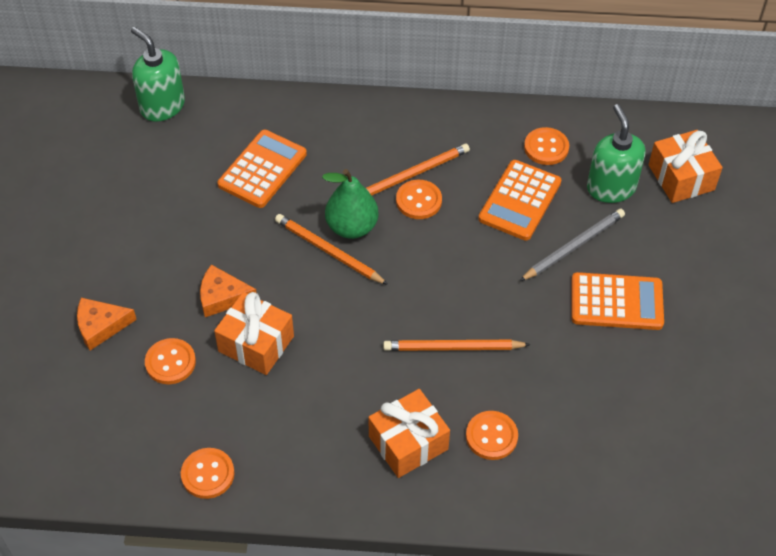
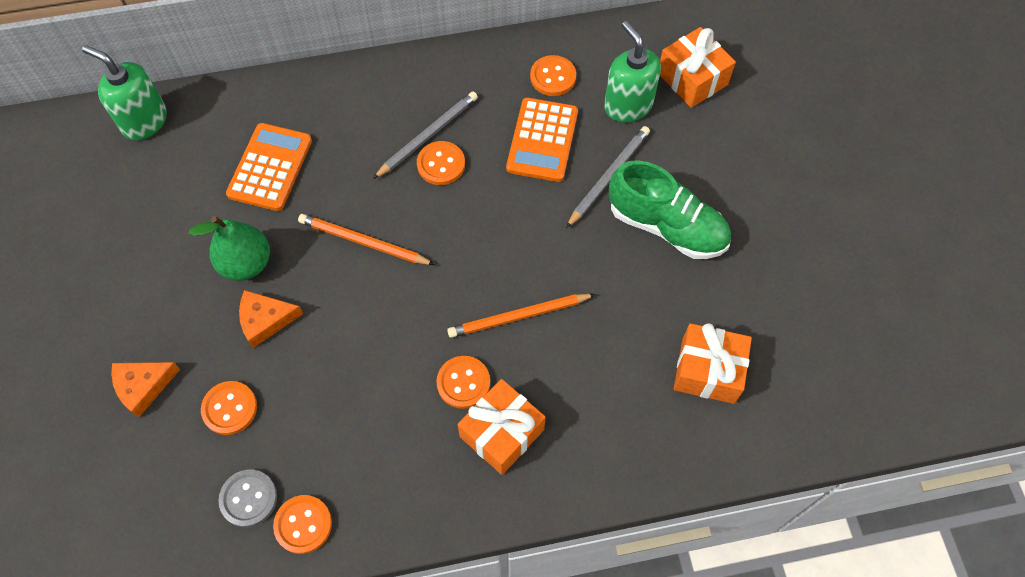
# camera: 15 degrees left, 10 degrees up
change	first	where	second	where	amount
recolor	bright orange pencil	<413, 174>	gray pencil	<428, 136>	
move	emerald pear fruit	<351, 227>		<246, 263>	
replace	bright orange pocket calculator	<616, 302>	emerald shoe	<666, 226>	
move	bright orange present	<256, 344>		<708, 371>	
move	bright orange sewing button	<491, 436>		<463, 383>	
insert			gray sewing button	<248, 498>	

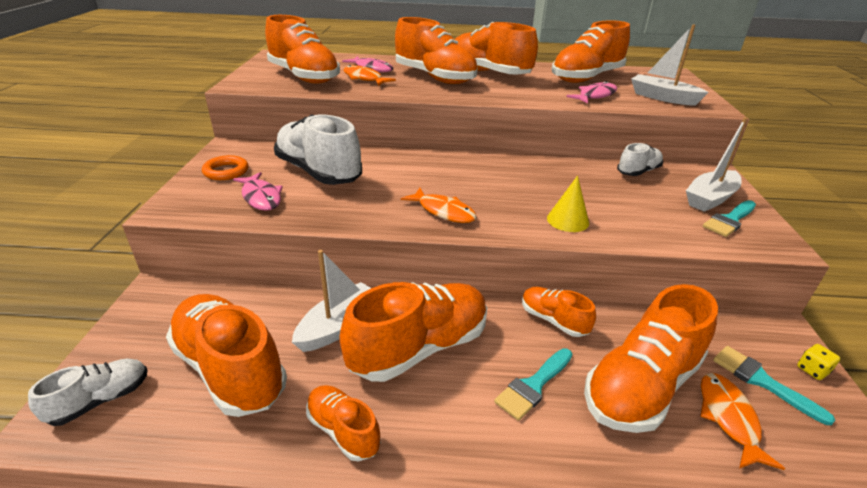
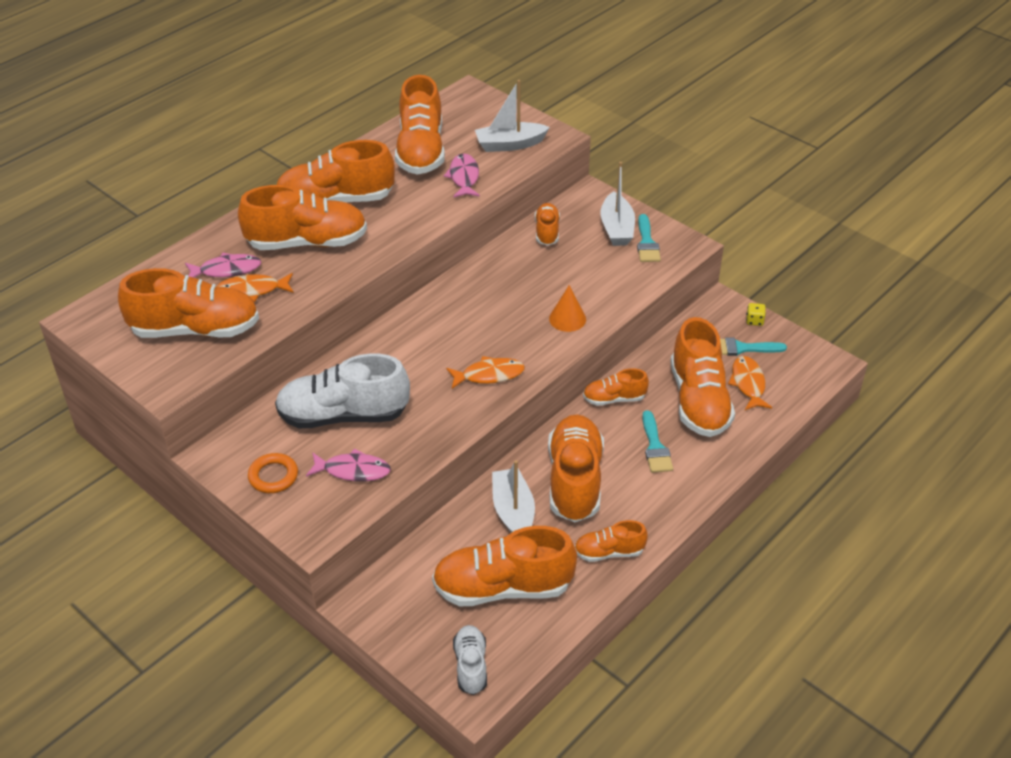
# camera: 50 degrees left, 10 degrees up
change	first	where	second	where	amount
recolor	snow-white shoe	<638, 171>	bright orange shoe	<547, 232>	
recolor	yellow cone	<567, 220>	bright orange cone	<567, 319>	
rotate	bright orange fish figure	<729, 418>		<748, 384>	45 degrees clockwise

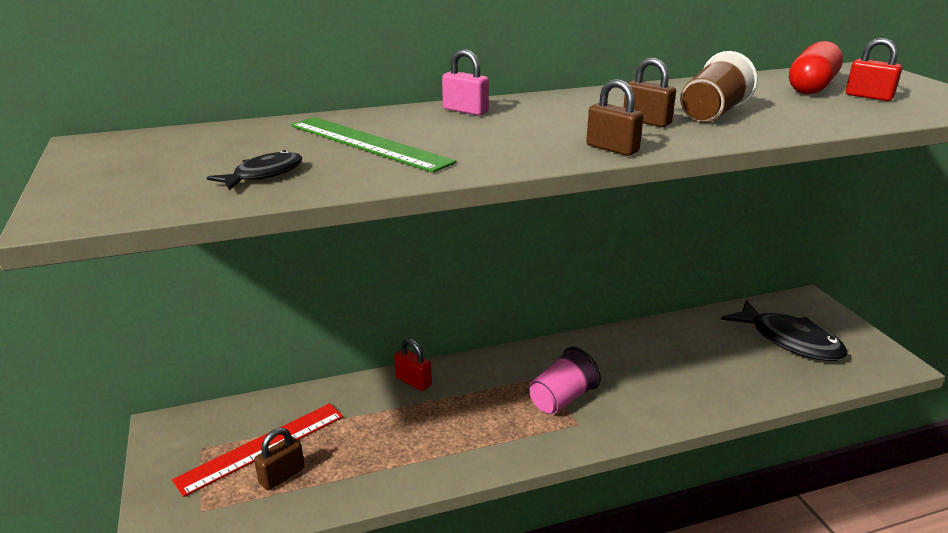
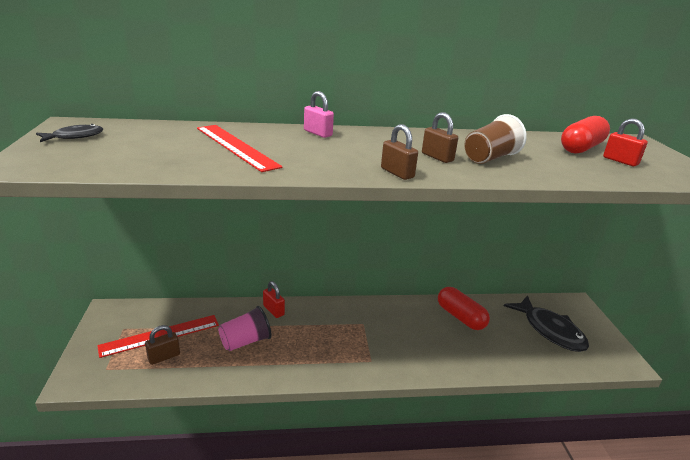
# camera: 10 degrees right, 0 degrees up
change	first	where	second	where	amount
recolor	emerald straightedge	<368, 143>	crimson straightedge	<236, 146>	
move	jet-black fish figure	<264, 174>		<74, 137>	
move	rosy cup	<562, 399>		<245, 341>	
insert			crimson pill	<460, 317>	

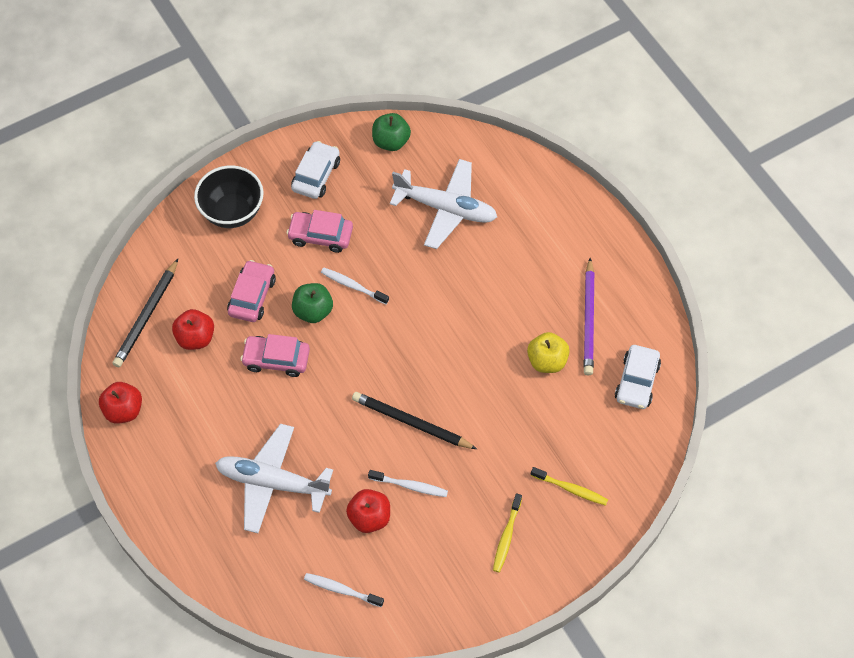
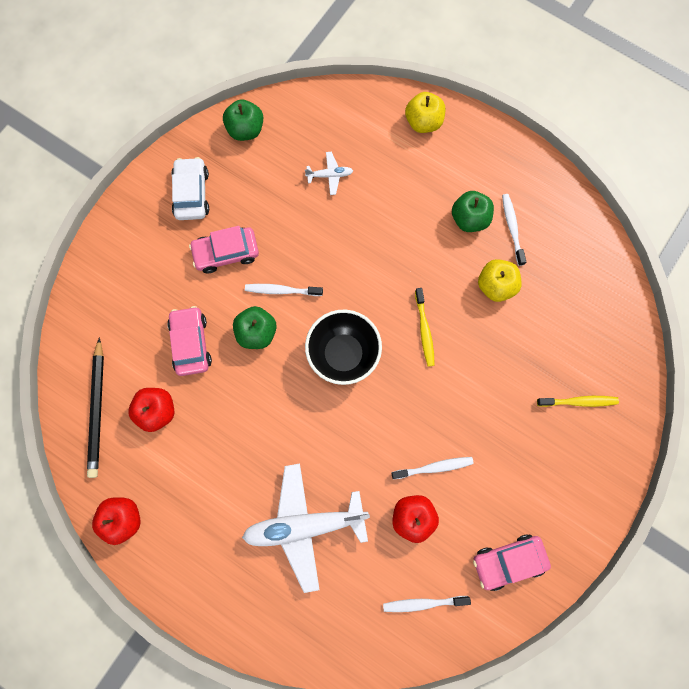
# camera: 25 degrees left, 15 degrees up
change	first	where	second	where	amount
resize	snow-white toy plane	<446, 208>		<330, 175>	x0.43
move	jet-black deep dish	<232, 212>		<343, 354>	
replace	royal purple pencil	<588, 319>	snow-white toothbrush	<512, 228>	
move	rosy toy car	<276, 359>		<508, 561>	
delete	snow-white toy car	<637, 382>			
delete	jet-black pencil	<411, 422>			
move	yellow toothbrush	<506, 536>		<424, 330>	
insert			yellow apple fruit	<423, 122>	
insert			emerald apple fruit	<469, 219>	

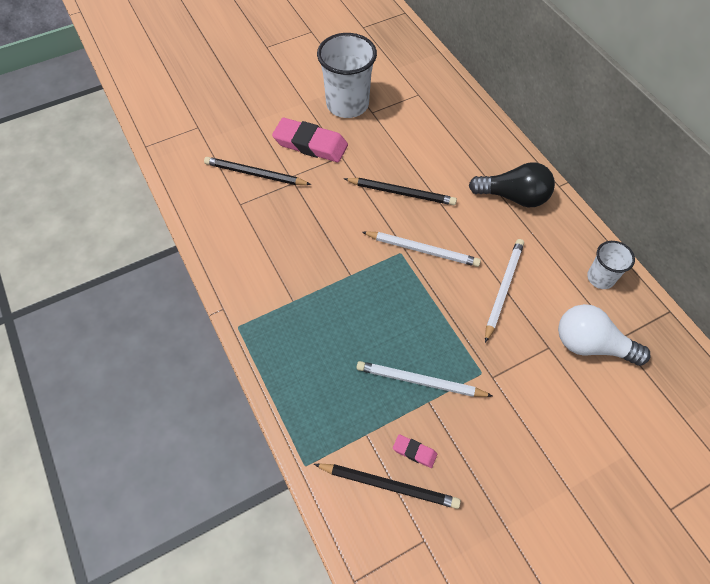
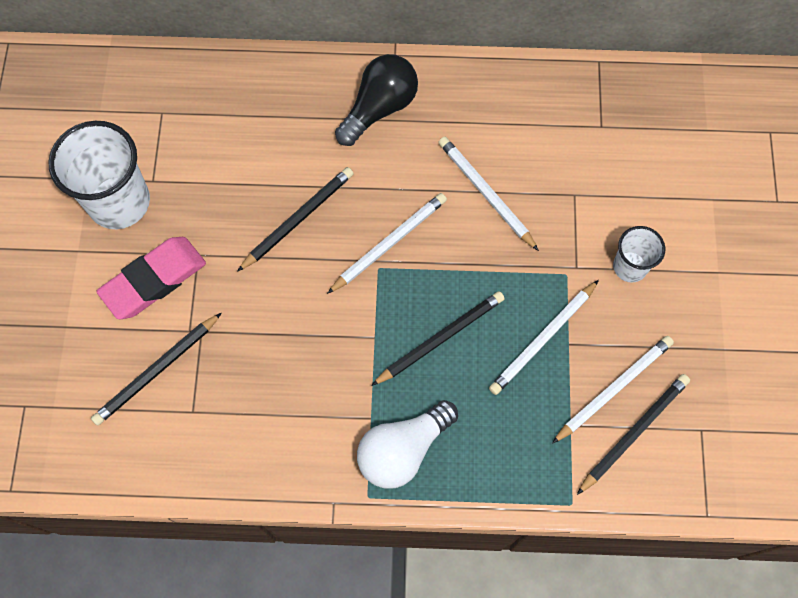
# camera: 60 degrees left, 10 degrees up
change	first	where	second	where	amount
move	snow-white cup	<600, 278>		<630, 267>	
move	snow-white bulb	<590, 345>		<403, 450>	
replace	rosy eraser	<414, 452>	snow-white pencil	<613, 388>	
insert			jet-black pencil	<440, 338>	

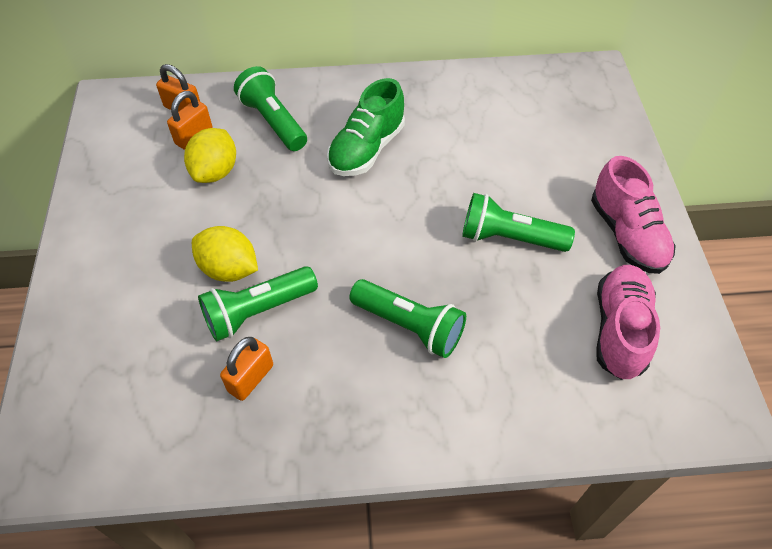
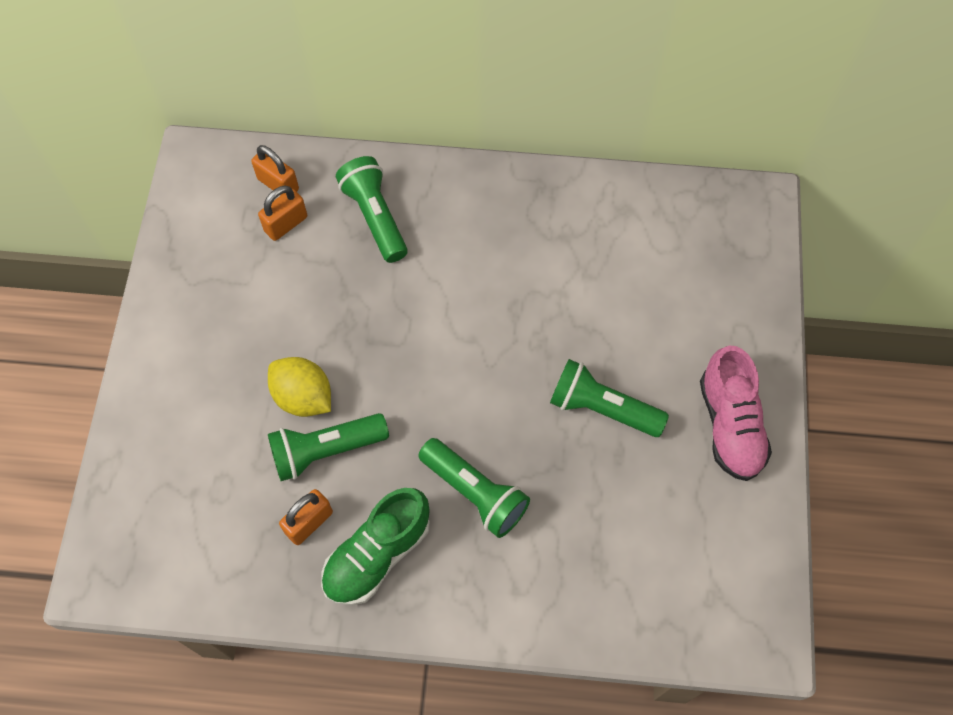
# camera: 10 degrees right, 10 degrees up
change	first	where	second	where	amount
move	emerald shoe	<366, 149>		<377, 554>	
delete	yellow toy lemon	<215, 171>			
delete	rosy shoe	<619, 330>			

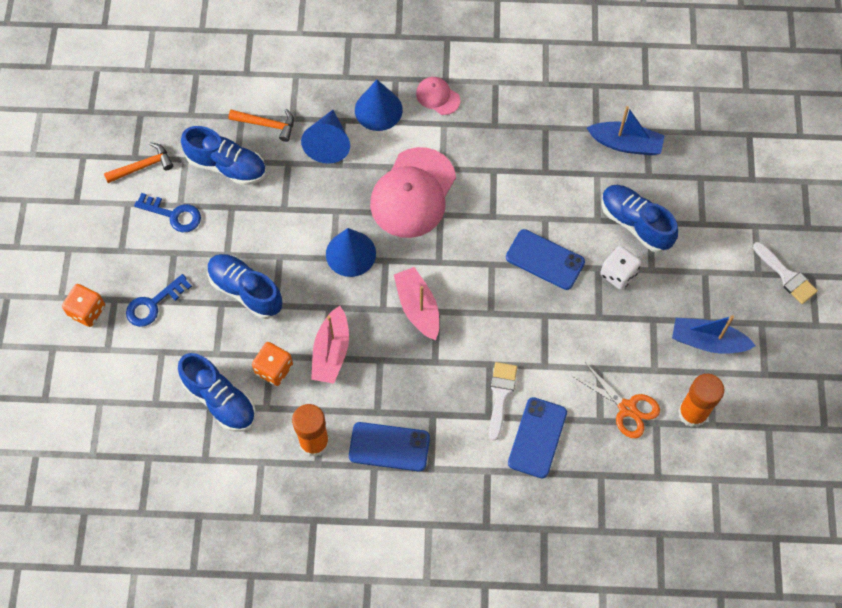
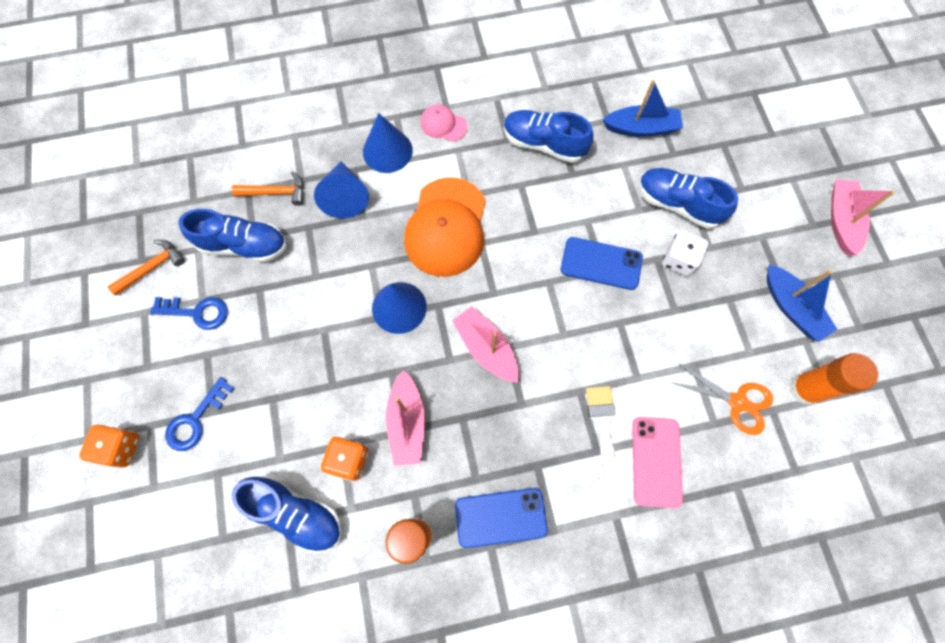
# camera: 15 degrees left, 5 degrees up
change	first	where	second	where	amount
recolor	rosy peaked cap	<413, 193>	bright orange peaked cap	<446, 227>	
replace	snow-white paintbrush	<786, 276>	rosy boat	<841, 221>	
move	cobalt shoe	<246, 291>		<544, 144>	
rotate	cobalt boat	<707, 341>		<791, 308>	120 degrees counterclockwise
recolor	cobalt smartphone	<537, 437>	rosy smartphone	<656, 461>	

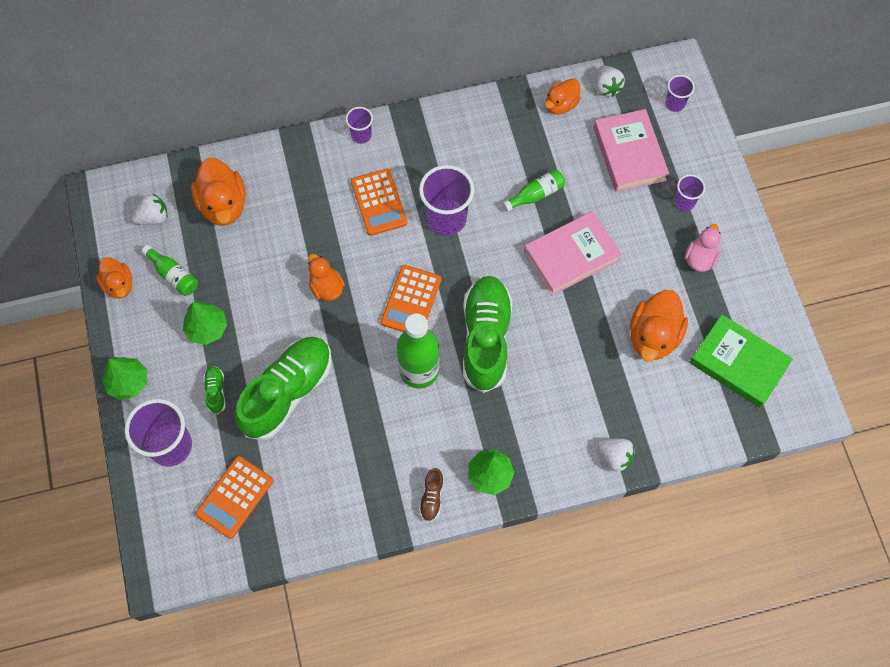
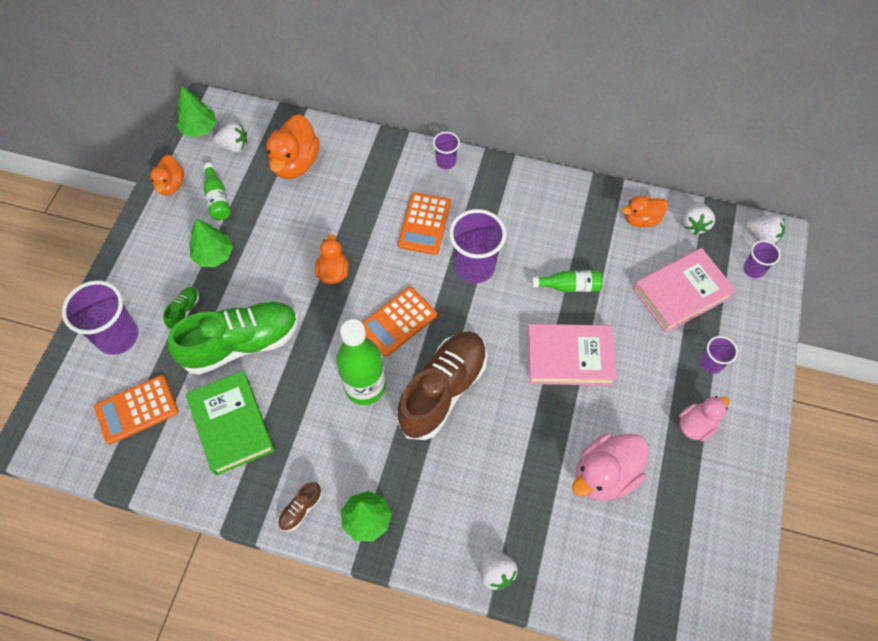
# camera: 30 degrees right, 5 degrees down
change	first	where	second	where	amount
rotate	rosy hardcover	<629, 154>		<681, 293>	45 degrees clockwise
recolor	emerald shoe	<486, 338>	brown shoe	<443, 390>	
recolor	bright orange toy duck	<653, 336>	rosy toy duck	<605, 475>	
move	emerald hardcover	<738, 363>		<231, 425>	
move	emerald toy tree	<128, 382>		<199, 129>	
insert			snow-white toy strawberry	<762, 236>	

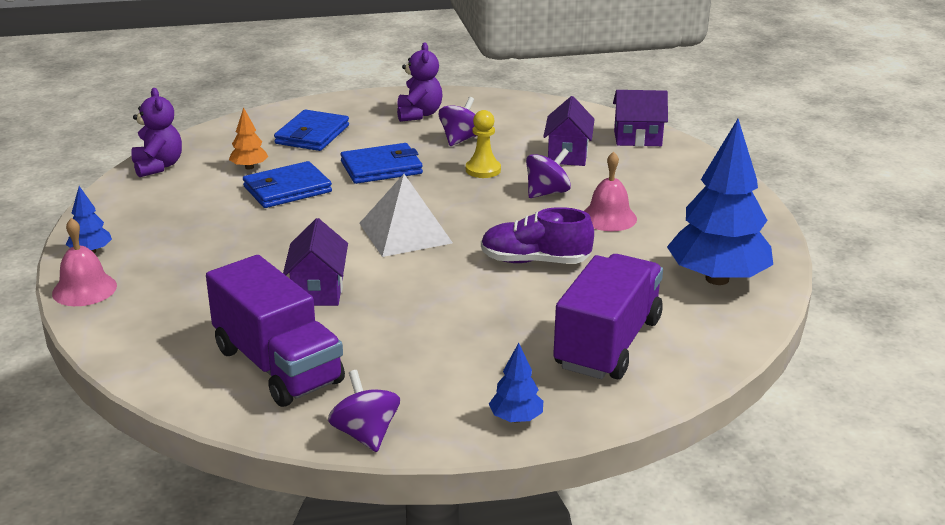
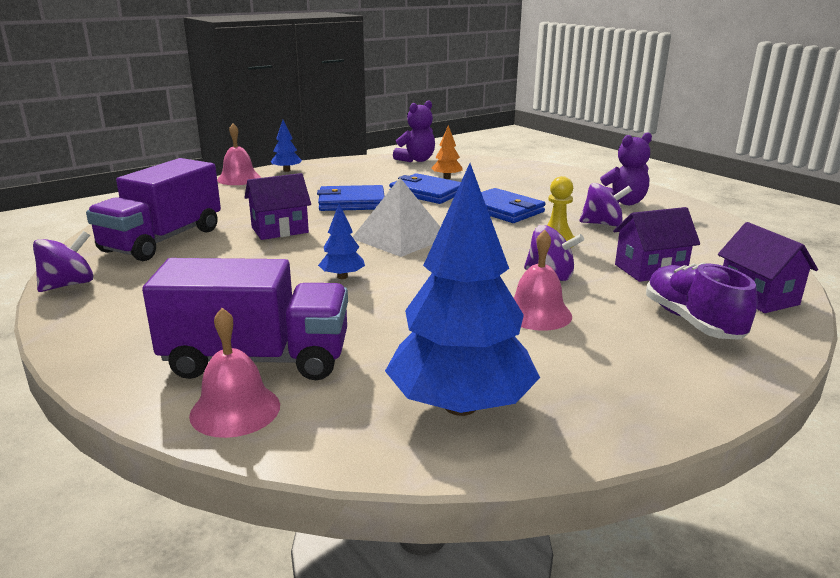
# camera: 65 degrees right, 5 degrees down
change	first	where	second	where	amount
move	cobalt billfold	<312, 134>		<352, 202>	
move	royal purple shoe	<535, 261>		<692, 321>	
move	cobalt toy tree	<516, 418>		<342, 277>	
insert			rosy school bell	<235, 410>	

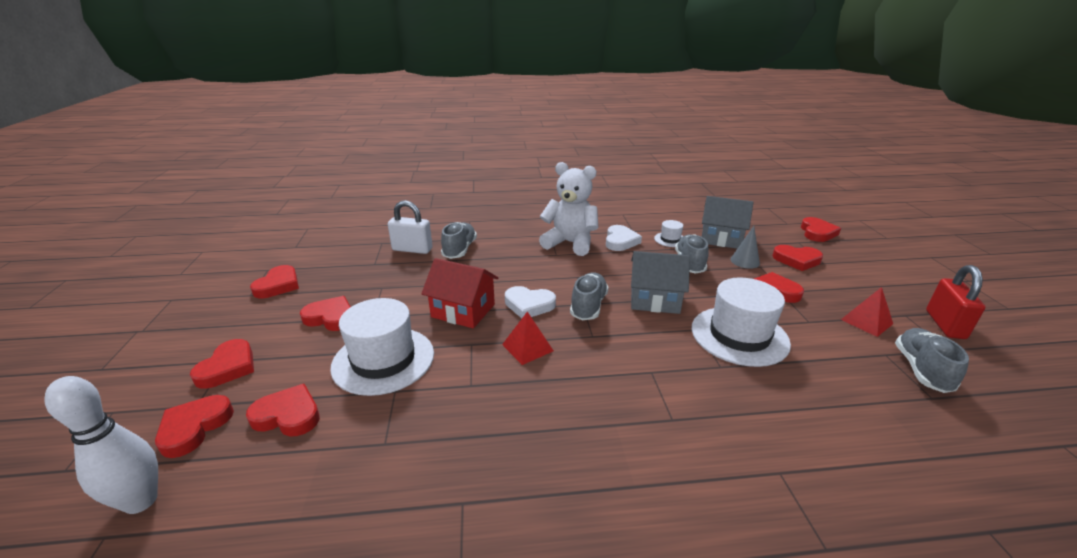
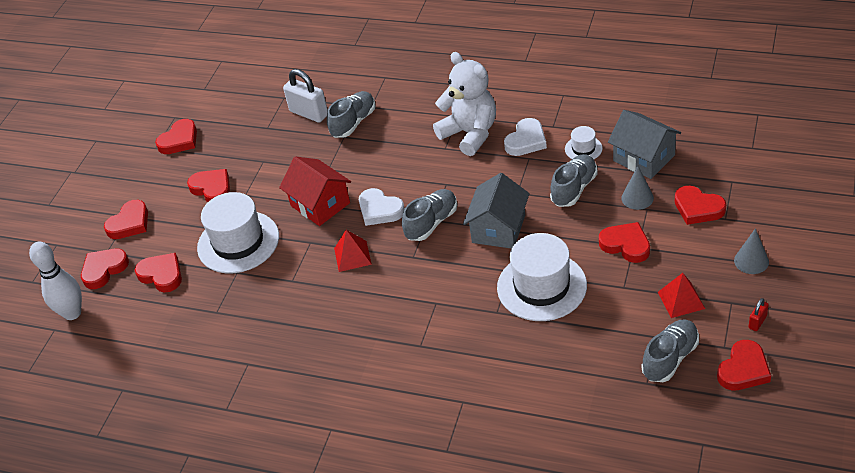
# camera: 30 degrees right, 15 degrees up
change	first	where	second	where	amount
move	crimson heart	<817, 233>		<743, 369>	
rotate	gray cottage	<654, 299>		<498, 228>	75 degrees clockwise
resize	crimson small lock	<945, 325>		<757, 322>	x0.48
insert			gray cone	<751, 261>	

